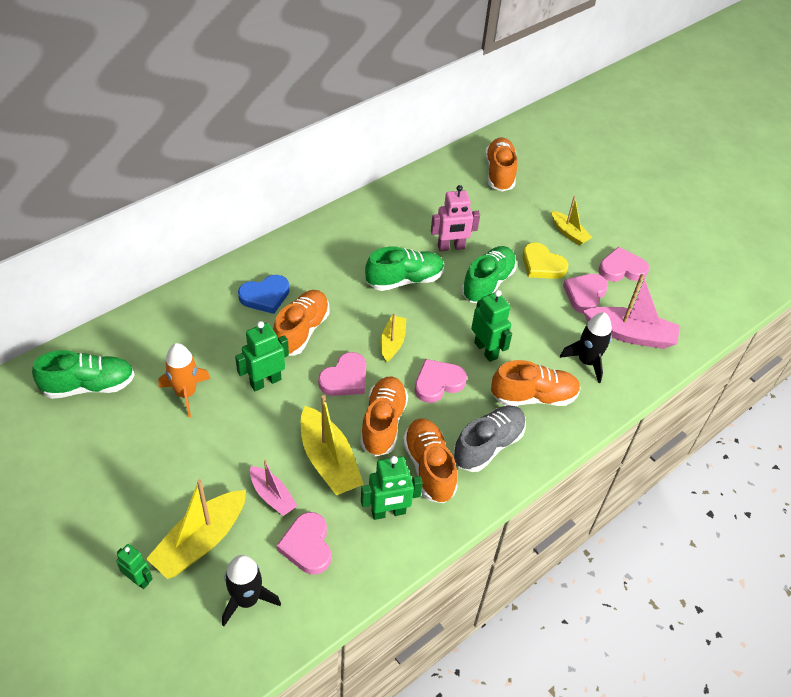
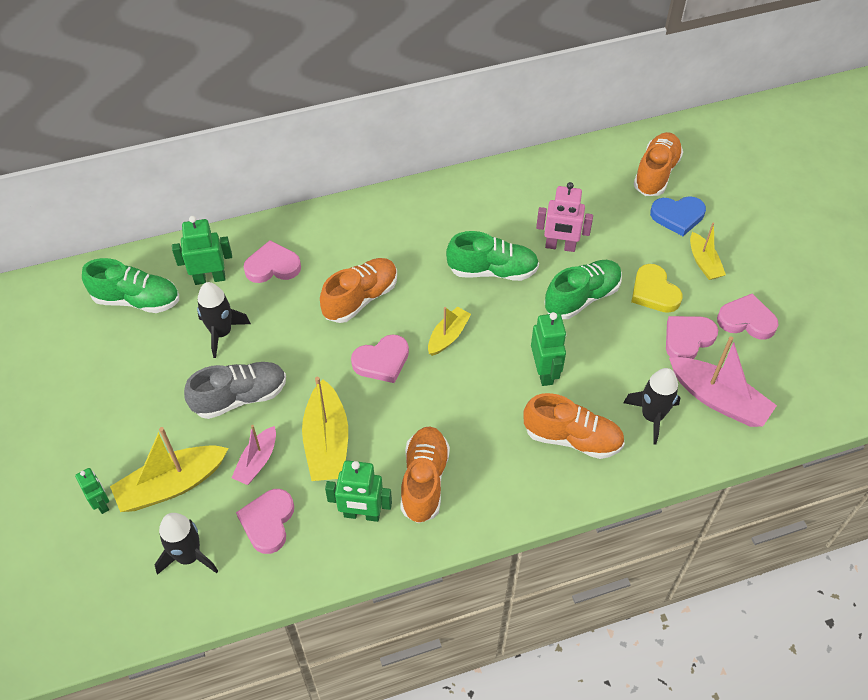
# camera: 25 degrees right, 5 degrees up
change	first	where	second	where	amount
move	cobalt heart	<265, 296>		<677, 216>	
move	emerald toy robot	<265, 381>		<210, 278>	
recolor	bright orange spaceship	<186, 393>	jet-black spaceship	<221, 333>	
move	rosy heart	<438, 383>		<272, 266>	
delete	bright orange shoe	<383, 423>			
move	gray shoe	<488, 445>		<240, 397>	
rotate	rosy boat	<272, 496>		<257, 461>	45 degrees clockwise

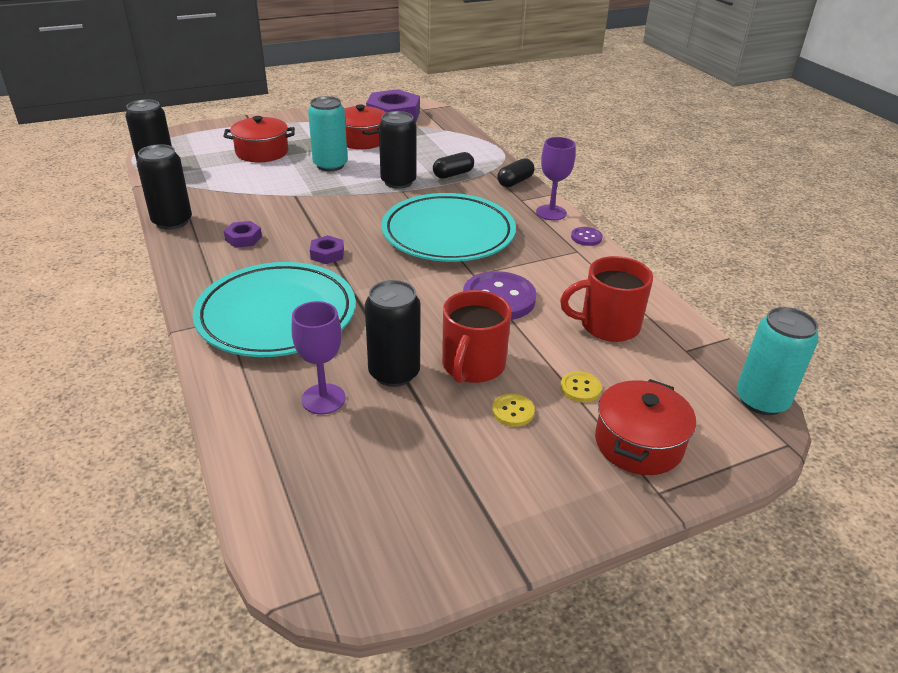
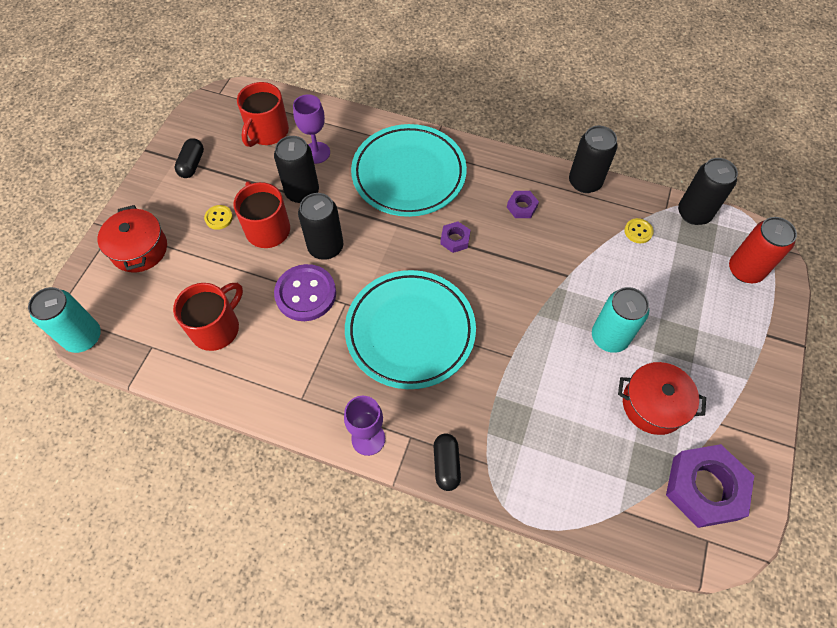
# camera: 135 degrees right, 25 degrees up
change	first	where	second	where	amount
move	jet-black can	<398, 182>		<325, 247>	
delete	crimson cooking pot	<262, 152>			
move	jet-black pill	<453, 174>		<192, 164>	
delete	royal purple sewing button	<586, 237>			
move	yellow sewing button	<580, 388>		<638, 231>	
insert			crimson tea mug	<267, 132>	
insert			crimson can	<745, 270>	

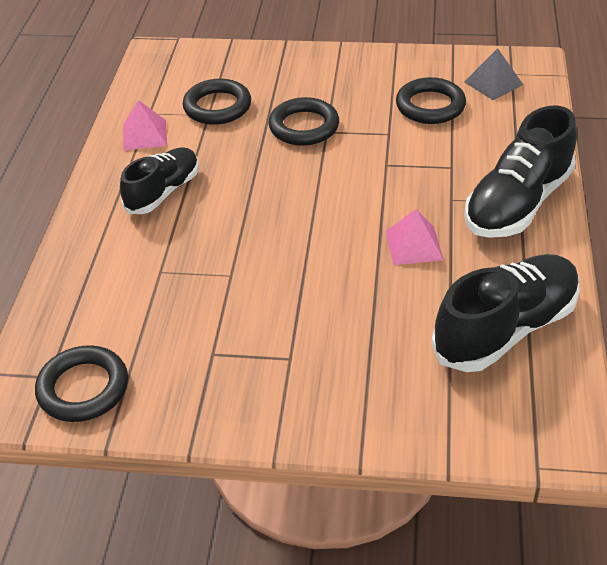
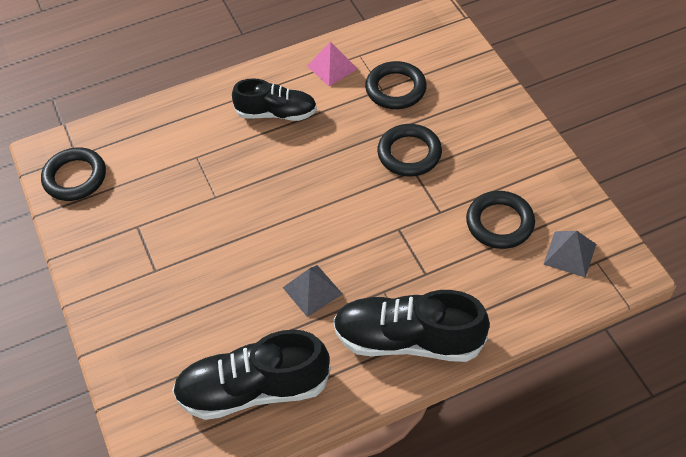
# camera: 60 degrees right, 10 degrees up
change	first	where	second	where	amount
recolor	rosy pyramid	<414, 245>	gray pyramid	<312, 290>	
rotate	jet-black shoe	<505, 329>		<253, 389>	150 degrees clockwise

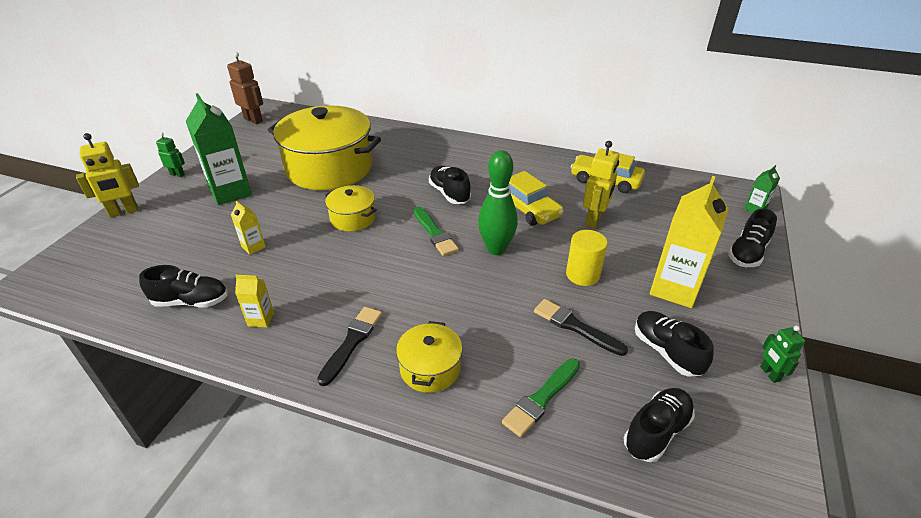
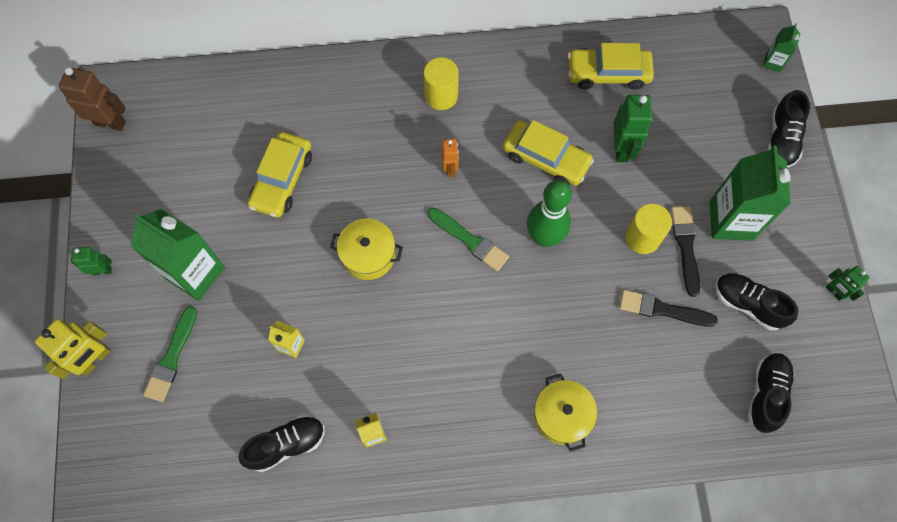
# camera: 25 degrees left, 30 degrees up
change	first	where	second	where	amount
replace	yellow cooking pot	<329, 168>	yellow toy car	<282, 180>	
recolor	yellow toy robot	<594, 220>	emerald toy robot	<622, 149>	
replace	jet-black shoe	<449, 194>	bright orange toy robot	<450, 168>	
recolor	yellow juice carton	<674, 289>	emerald juice carton	<731, 220>	
move	jet-black paintbrush	<352, 342>		<685, 246>	
move	emerald paintbrush	<541, 399>		<172, 358>	
insert			yellow cylinder	<441, 96>	

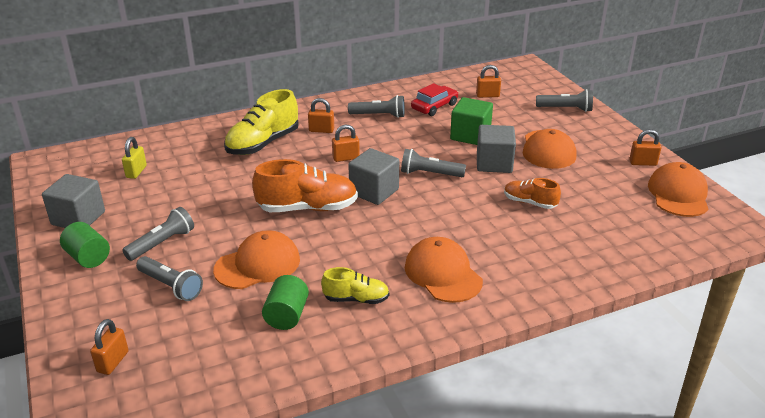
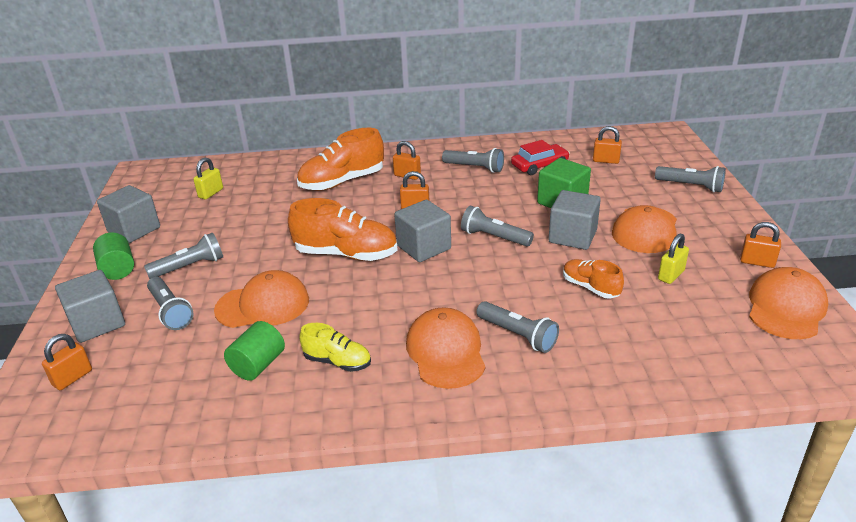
# camera: 20 degrees right, 0 degrees up
change	first	where	second	where	amount
recolor	yellow shoe	<263, 144>	bright orange shoe	<342, 182>	
insert			yellow small lock	<671, 275>	
insert			gray solid cube	<97, 323>	
insert			gray flashlight	<517, 335>	

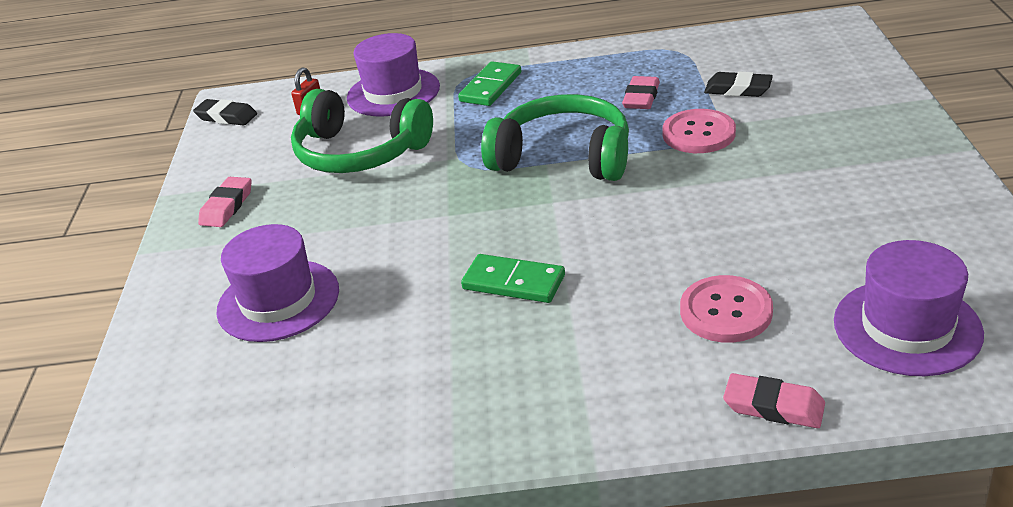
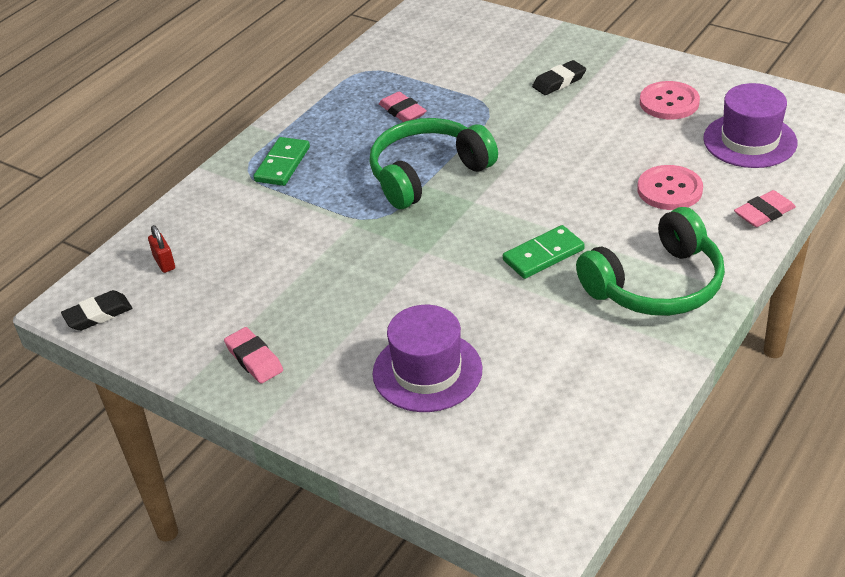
# camera: 55 degrees left, 5 degrees up
change	first	where	second	where	amount
delete	royal purple top hat	<393, 92>			
rotate	emerald domino	<490, 87>		<282, 164>	45 degrees clockwise
move	jet-black eraser	<738, 89>		<559, 81>	
move	emerald over-ear headphones	<360, 152>		<656, 284>	
move	rosy sewing button	<698, 134>		<669, 102>	

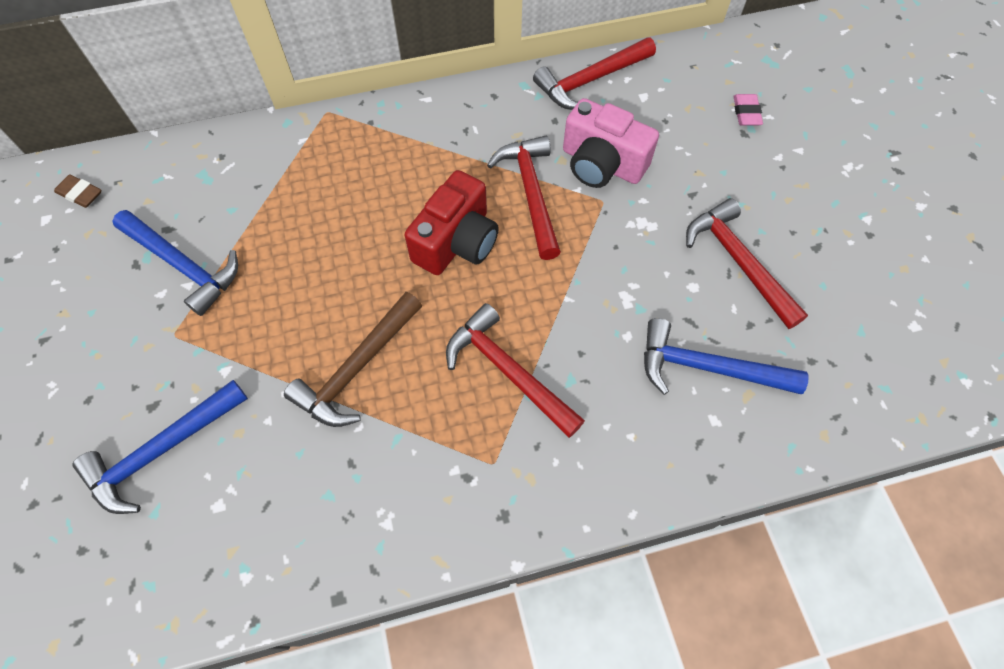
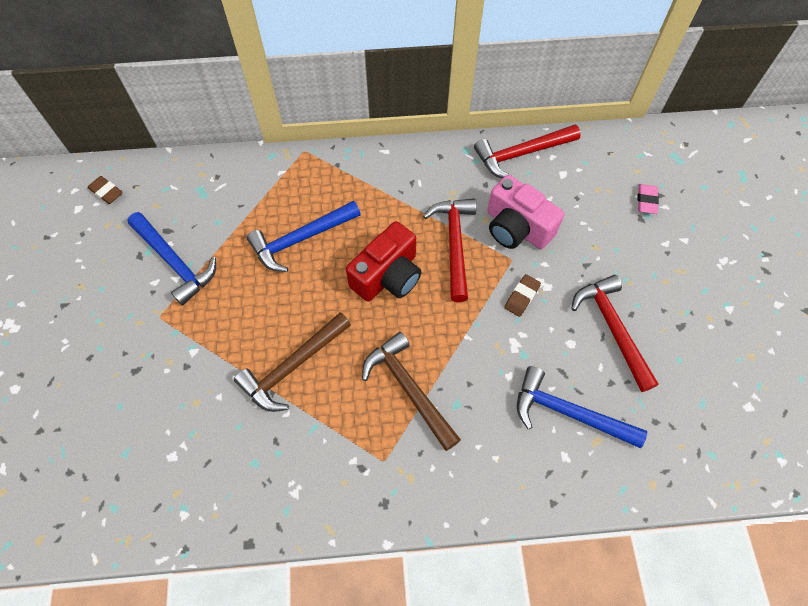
# camera: 10 degrees right, 0 degrees up
change	first	where	second	where	amount
recolor	crimson claw hammer	<508, 371>	brown claw hammer	<408, 389>	
move	cobalt claw hammer	<162, 451>		<301, 239>	
insert			brown eraser	<521, 297>	

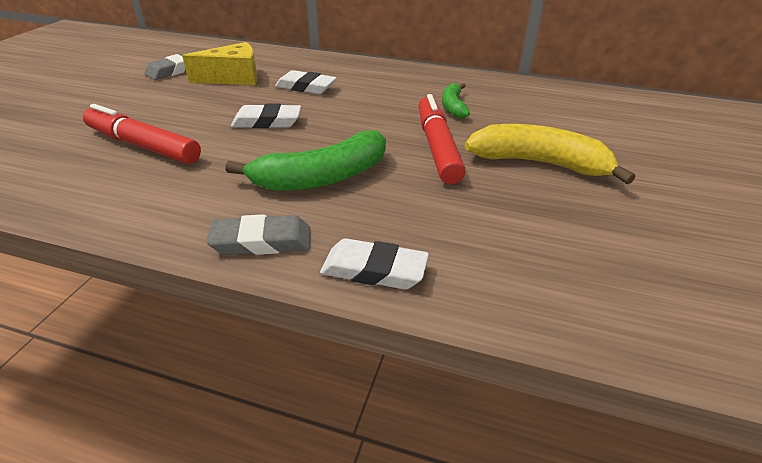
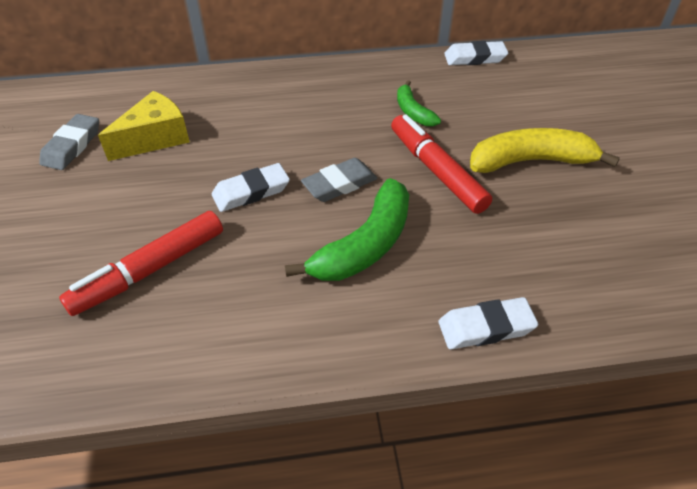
# camera: 25 degrees left, 10 degrees up
change	first	where	second	where	amount
move	snow-white eraser	<306, 87>		<475, 58>	
rotate	crimson marker pen	<143, 145>		<149, 270>	45 degrees counterclockwise
move	gray eraser	<262, 241>		<339, 184>	

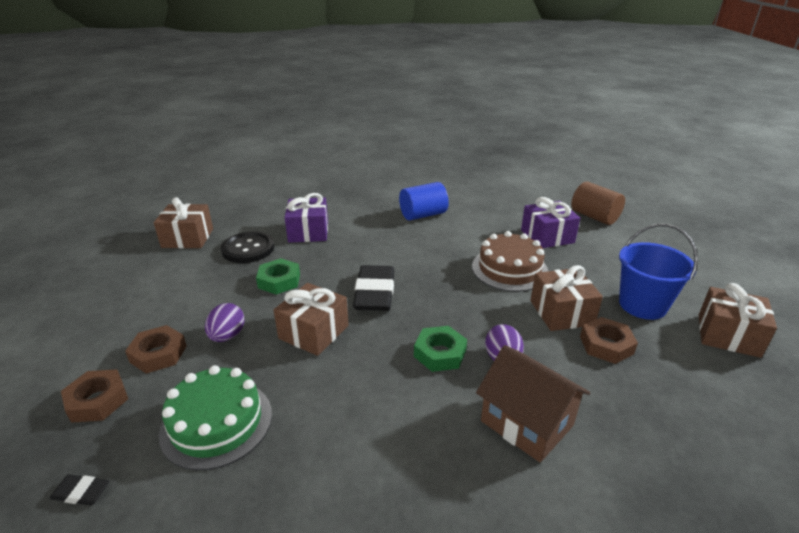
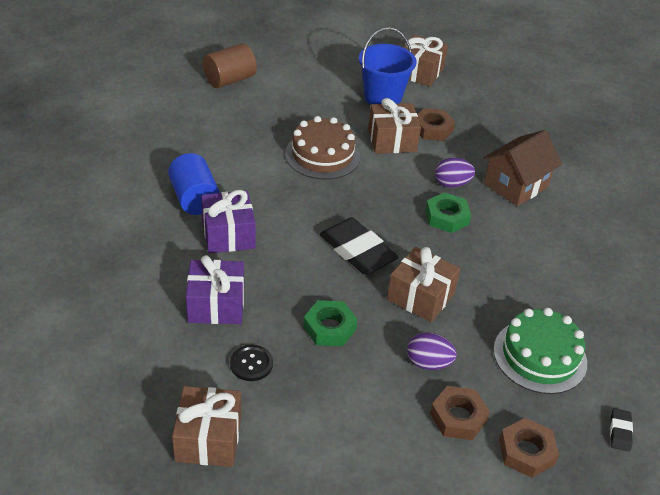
# camera: 90 degrees left, 10 degrees up
change	first	where	second	where	amount
move	royal purple present	<547, 236>		<228, 234>	
resize	jet-black sewing button	<248, 249>		<251, 364>	x0.61
rotate	jet-black eraser	<375, 293>		<357, 250>	45 degrees clockwise

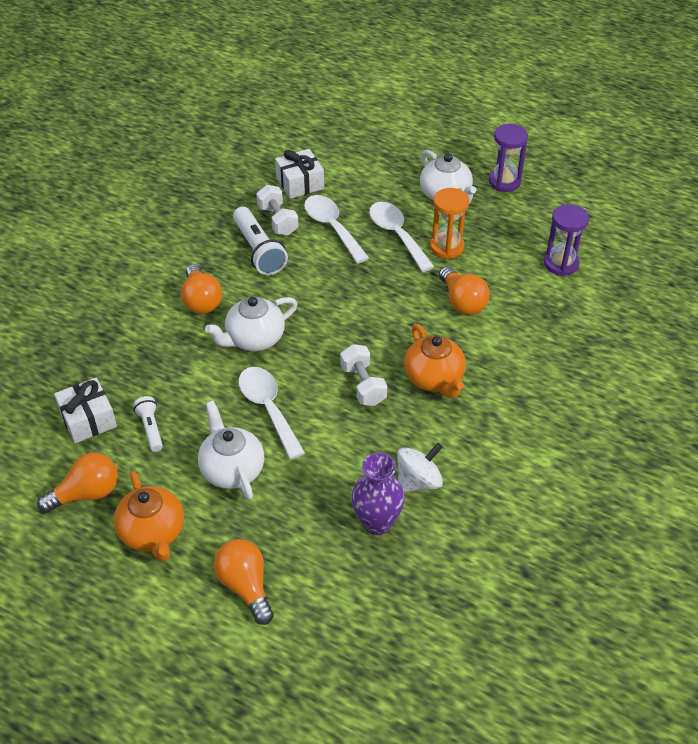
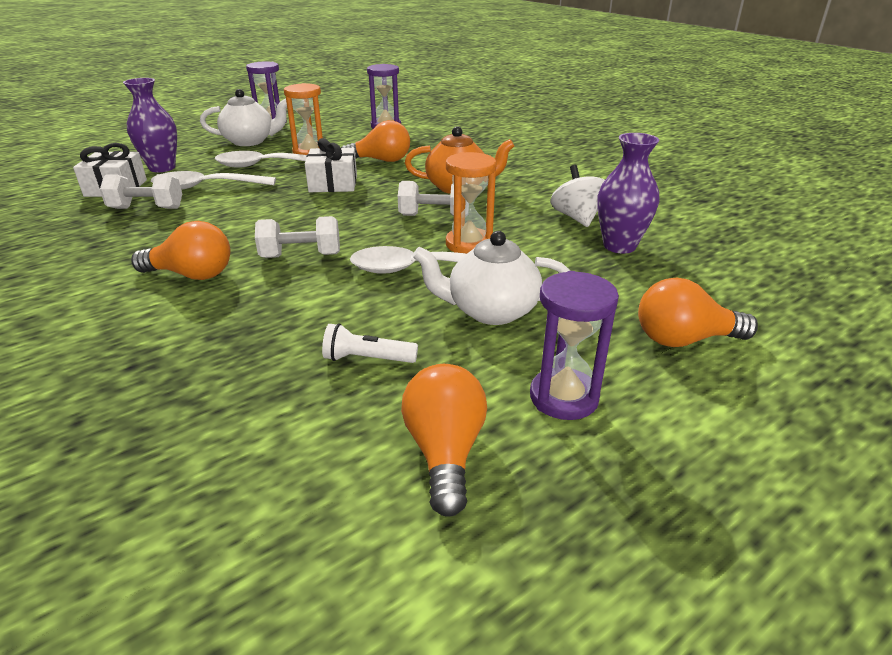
# camera: 65 degrees left, 15 degrees down
change	first	where	second	where	amount
delete	snow-white flashlight	<258, 250>			
replace	snow-white teapot	<254, 339>	snow-white dumbbell	<301, 256>	
move	snow-white present	<88, 419>		<333, 184>	
replace	bright orange teapot	<153, 533>	royal purple hourglass	<563, 397>	
insert			royal purple flower vase	<162, 168>	
insert			bright orange hourglass	<469, 244>	

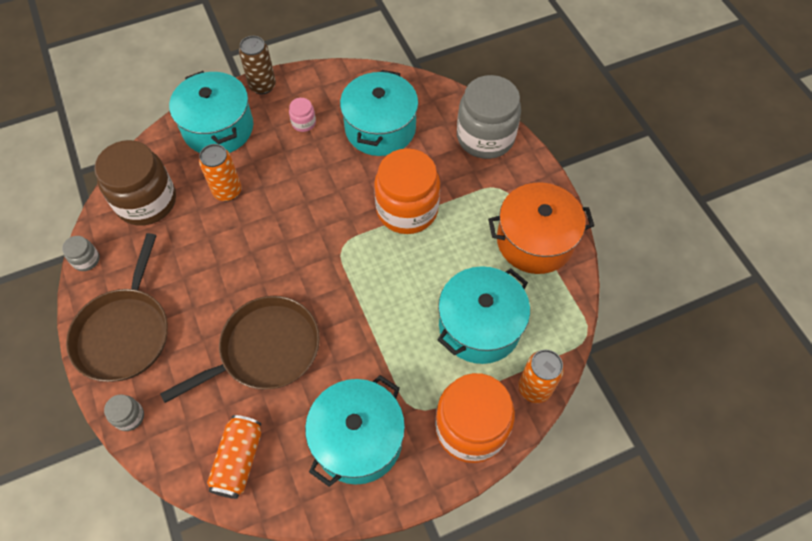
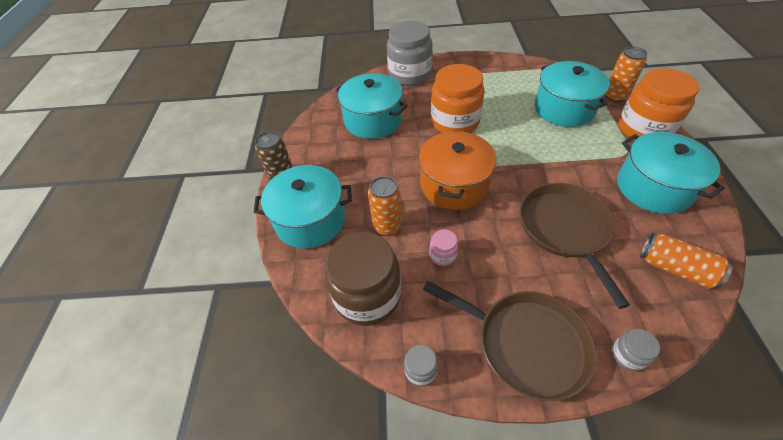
# camera: 65 degrees left, 10 degrees down
change	first	where	second	where	amount
move	rosy jar	<303, 123>		<443, 255>	
move	bright orange cooking pot	<535, 241>		<454, 184>	

